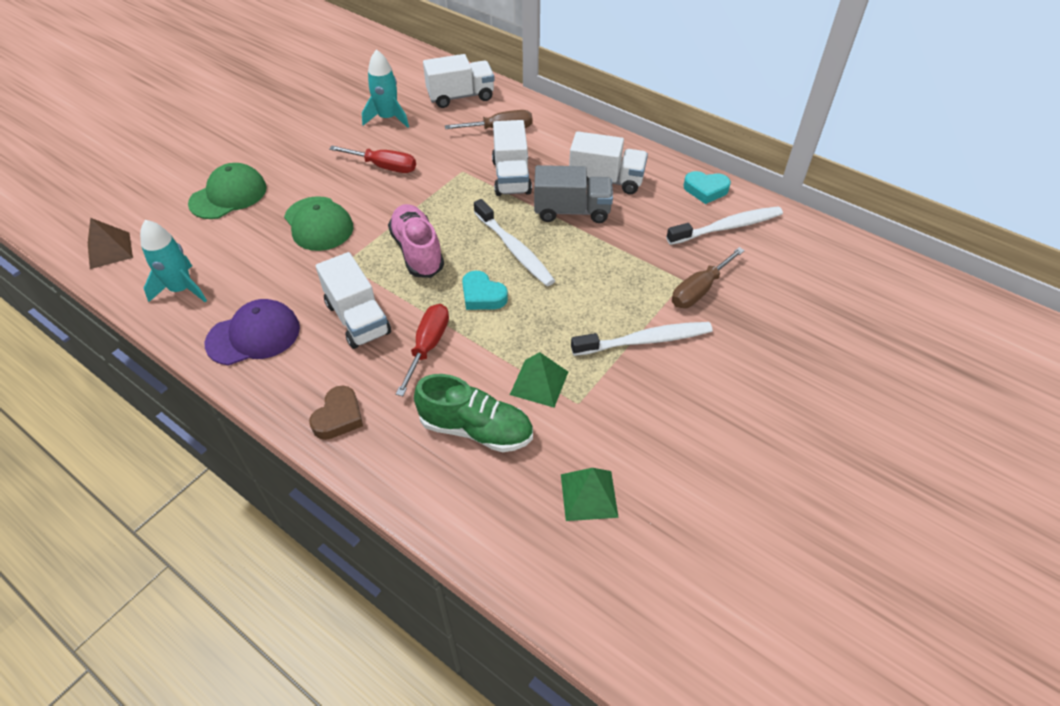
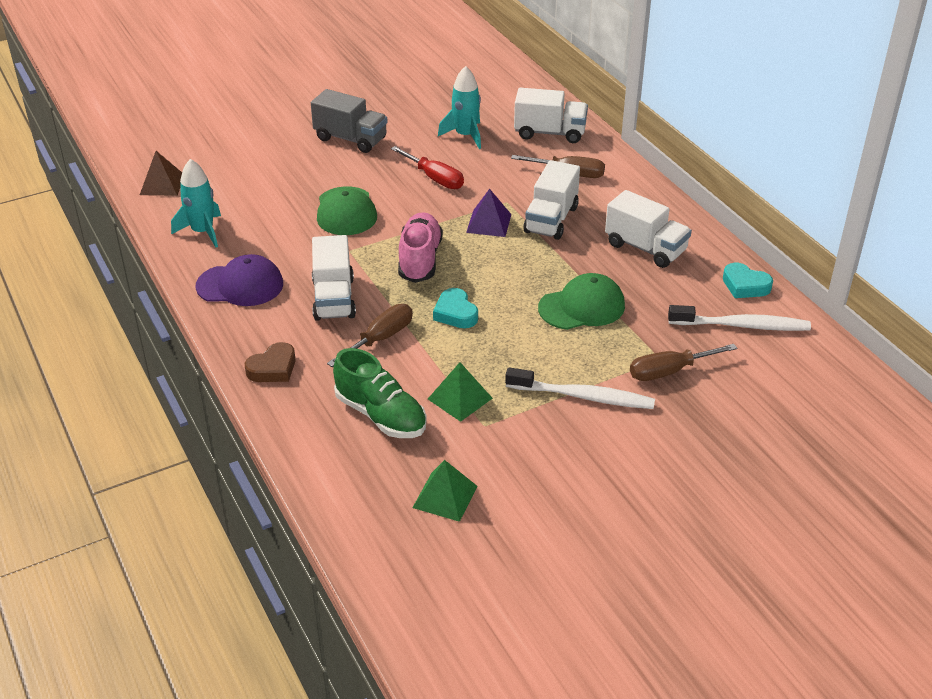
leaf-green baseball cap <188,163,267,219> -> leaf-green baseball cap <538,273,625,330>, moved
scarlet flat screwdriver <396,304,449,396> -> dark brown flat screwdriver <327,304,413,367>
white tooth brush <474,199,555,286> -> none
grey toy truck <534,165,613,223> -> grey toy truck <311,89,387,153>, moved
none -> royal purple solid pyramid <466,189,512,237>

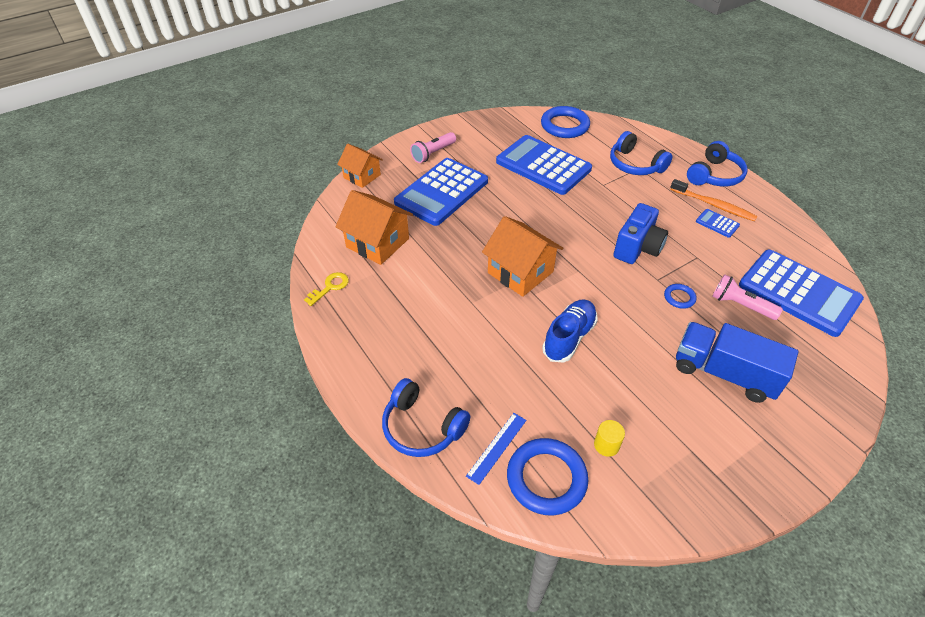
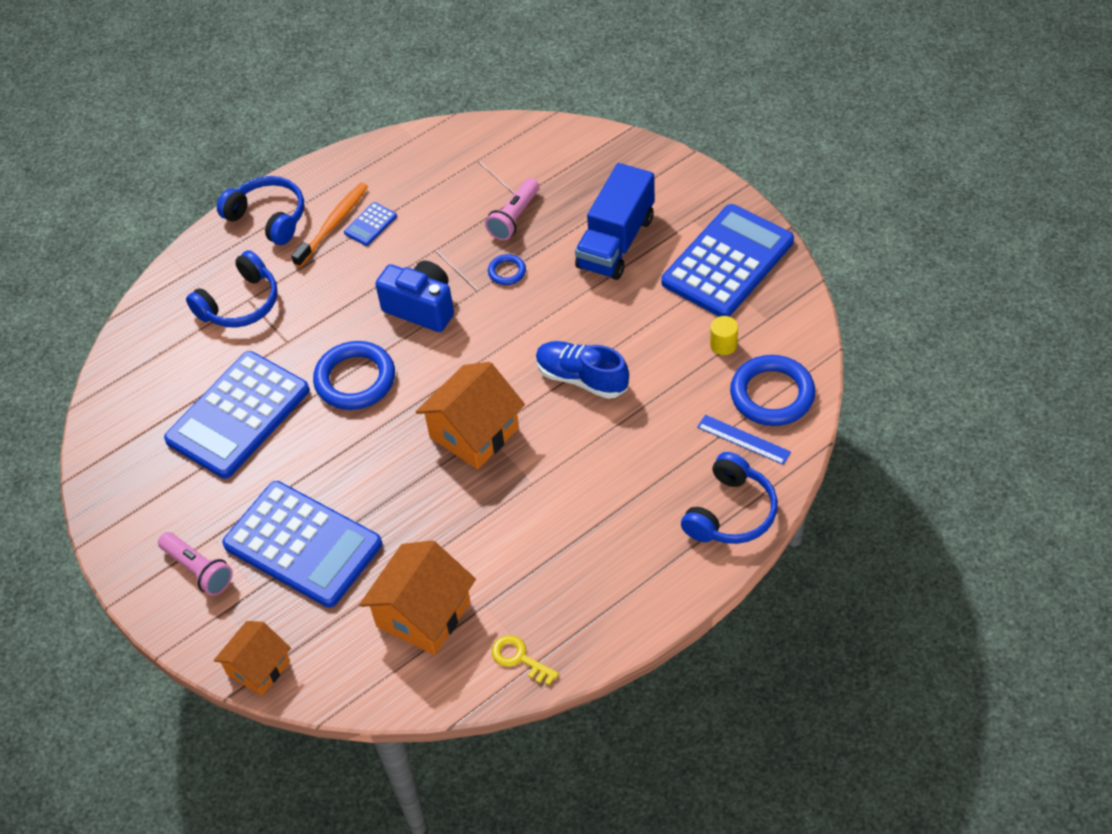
royal blue ring <541,106,590,138> -> royal blue ring <313,341,395,410>, moved
royal blue adding machine <739,250,864,337> -> royal blue adding machine <661,204,794,317>, moved

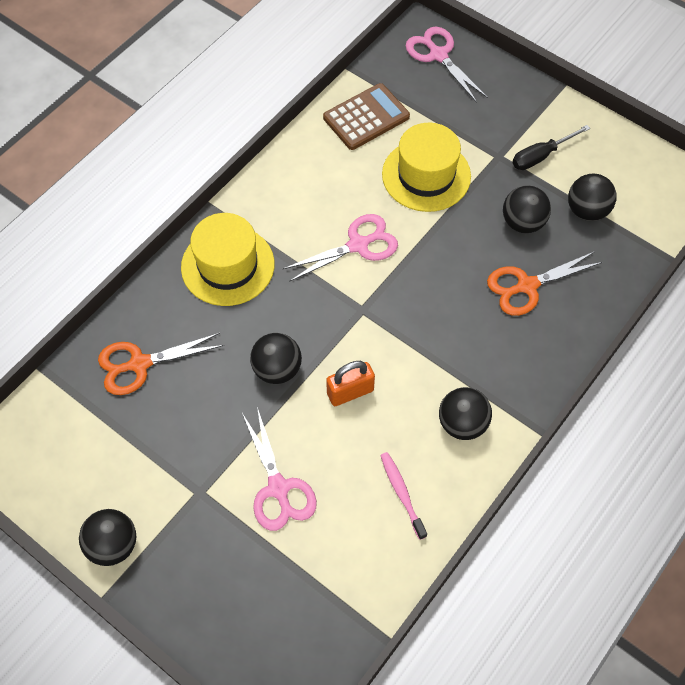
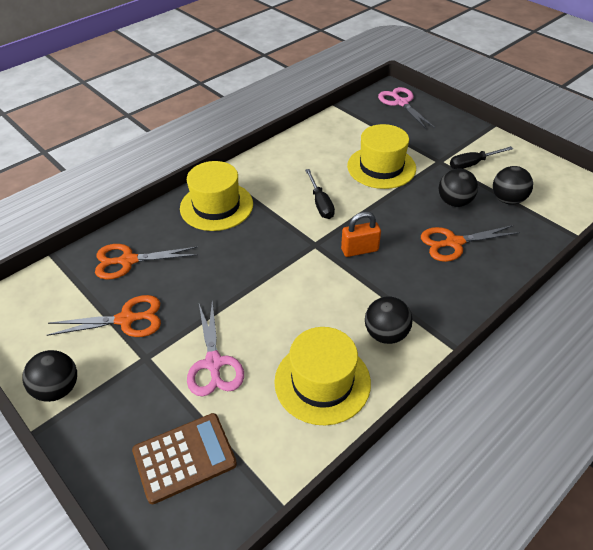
black play ball <250,333,302,384> -> none
pink scissors <283,214,398,282> -> black flat screwdriver <305,169,335,219>
dark brown adding machine <323,83,410,150> -> dark brown adding machine <132,413,237,504>, moved
bright orange padlock <326,361,375,406> -> bright orange padlock <341,212,381,257>, moved
pink tooth brush <380,452,427,540> -> bright yellow tall hat <274,327,371,425>
none -> bright orange scissors <47,295,161,337>

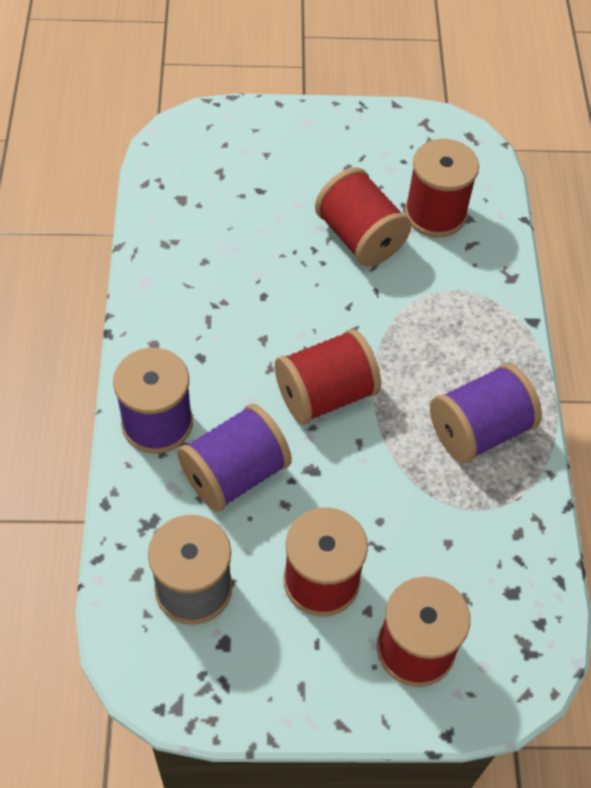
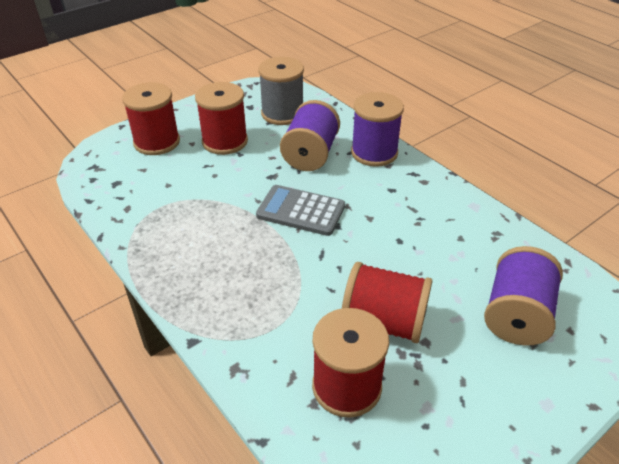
scarlet reel of thread <275,329,381,424> -> grey adding machine <256,185,345,236>
royal purple reel of thread <430,363,542,463> -> royal purple reel of thread <484,246,563,345>, moved

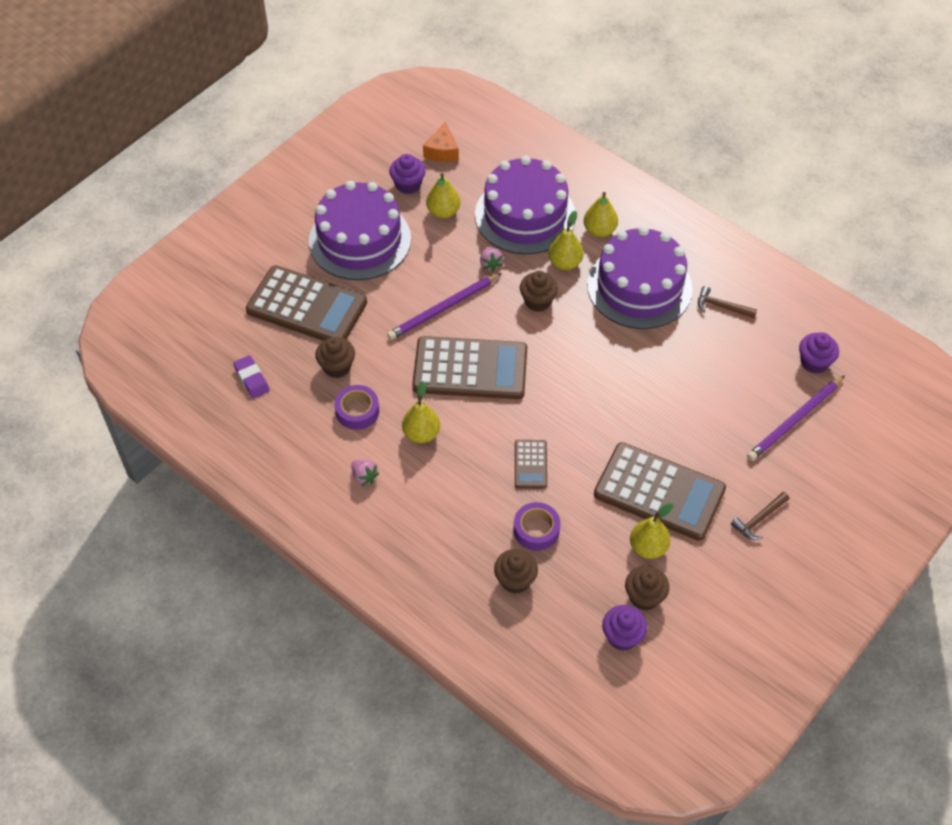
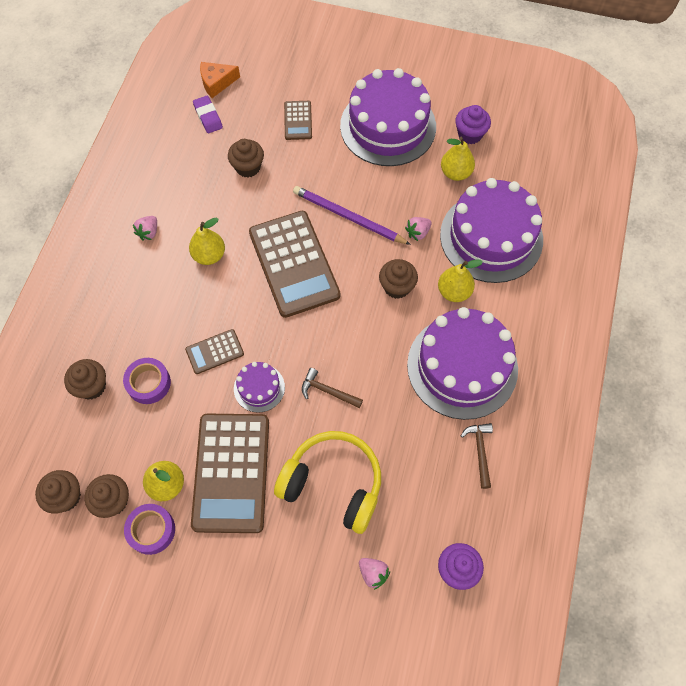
royal purple eraser <233,355,270,399> -> royal purple eraser <193,96,223,133>, 60 degrees counterclockwise
dark brown adding machine <246,265,367,341> -> dark brown adding machine <284,101,312,140>, x0.47
royal purple tape <334,385,379,430> -> royal purple tape <124,504,175,555>, moved
bright orange piece of cheese <423,122,459,162> -> bright orange piece of cheese <200,62,240,98>, moved
bright yellow pear <584,192,618,237> -> none
royal purple muffin <602,605,647,651> -> dark brown muffin <35,470,81,514>
dark brown hammer <731,492,789,540> -> dark brown hammer <302,368,363,408>, moved
royal purple lead pencil <747,375,845,461> -> pink berry <359,558,390,590>
none -> royal purple layer cake <234,362,285,413>
none -> bright yellow headset <274,431,381,534>

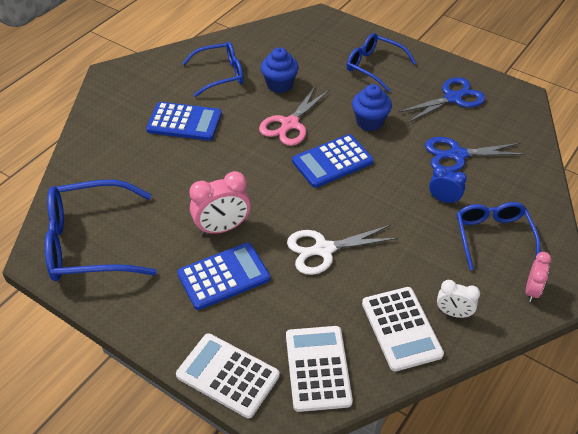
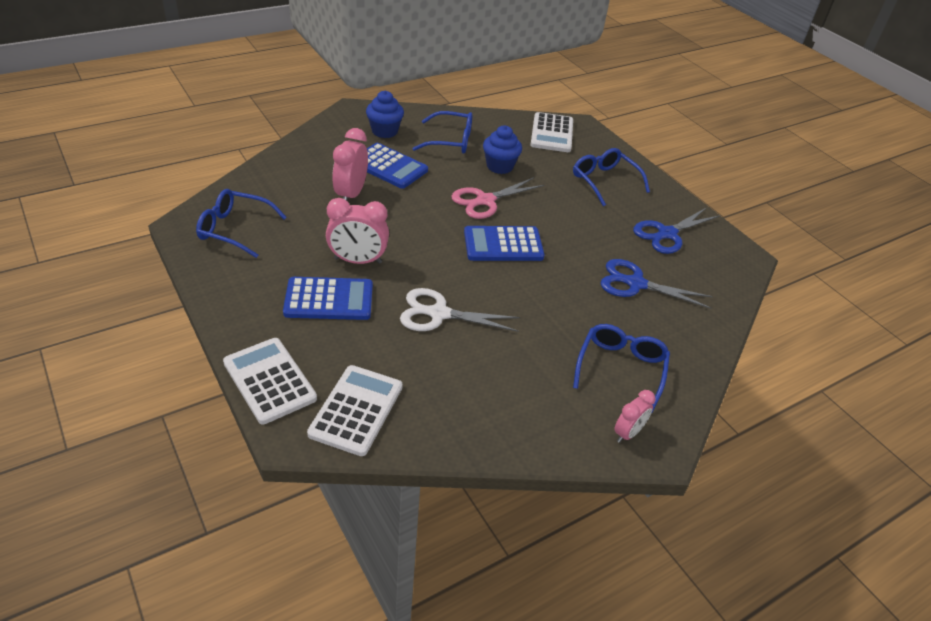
royal blue eyeglasses <45,180,157,281> -> royal blue eyeglasses <196,189,287,258>, x0.64
royal blue muffin <352,84,392,131> -> royal blue muffin <366,91,404,138>, moved
white adding machine <362,287,444,371> -> white adding machine <530,112,573,152>, moved
royal blue scissors <398,77,485,123> -> royal blue scissors <633,207,720,254>, 150 degrees clockwise
royal blue bedside clock <429,166,467,204> -> none
white bedside clock <437,280,480,318> -> none
none -> pink bedside clock <332,128,368,201>

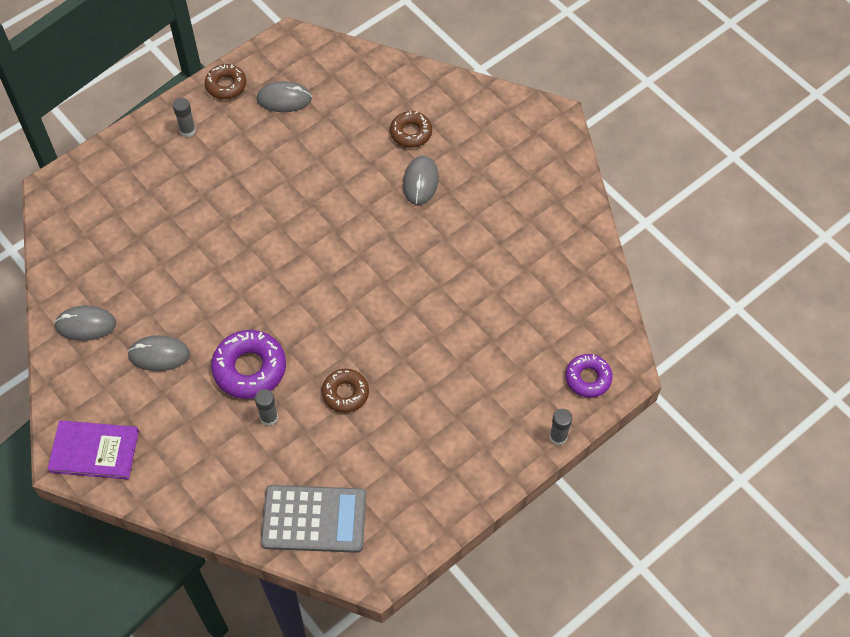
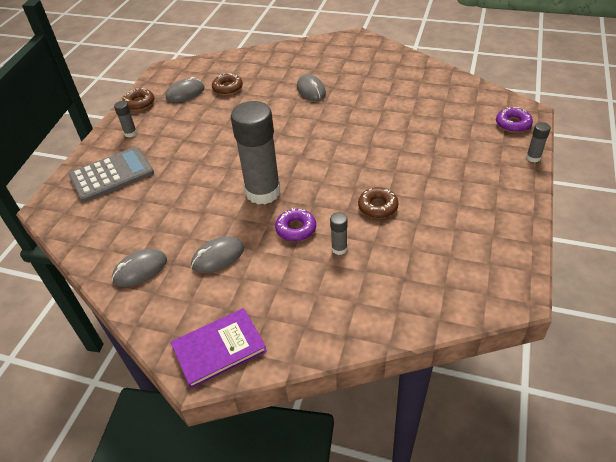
royal purple glazed donut <211,330,286,399> -> royal purple glazed donut <275,208,316,241>, x0.63
grey adding machine <261,485,366,553> -> grey adding machine <69,147,154,202>, moved
dark brown glazed donut <390,111,432,148> -> dark brown glazed donut <212,73,243,95>, moved
none -> grey glue <231,101,281,205>

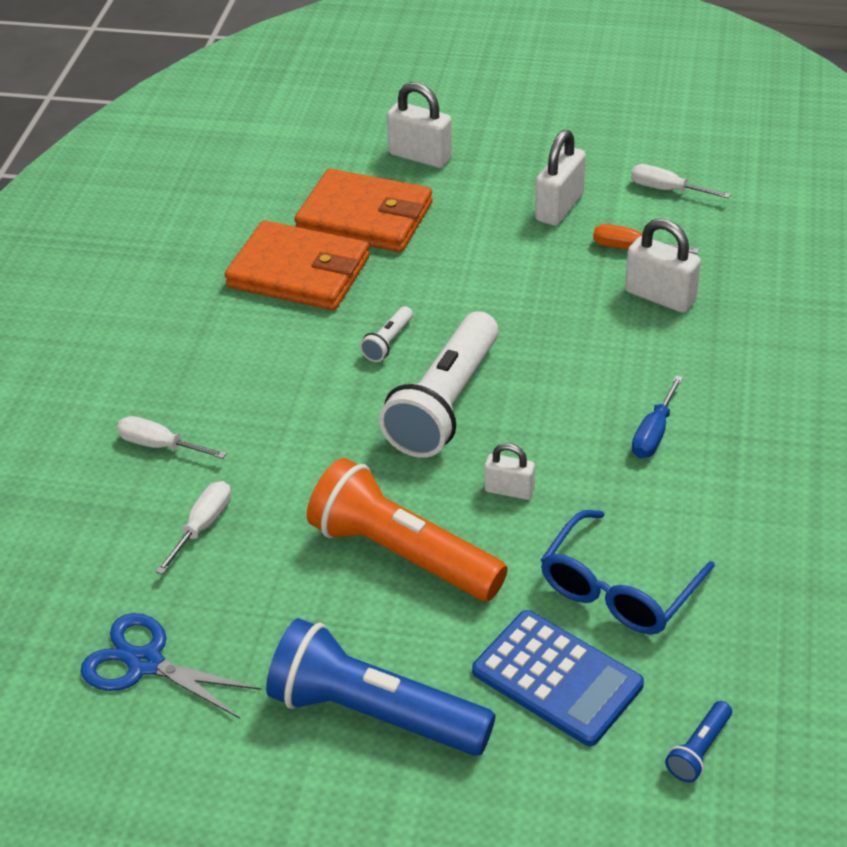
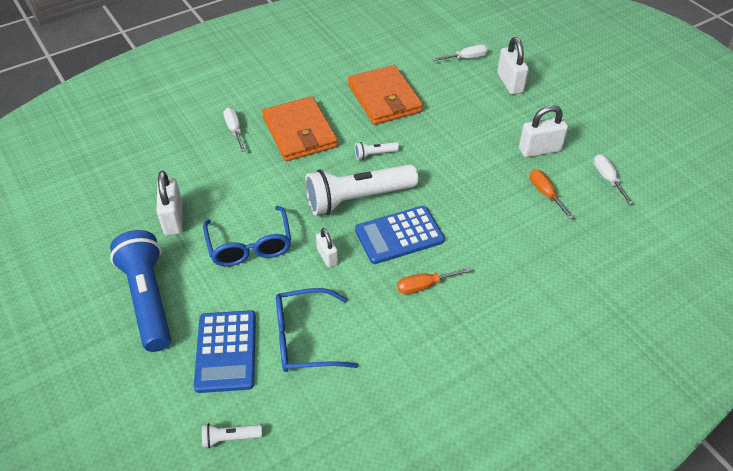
royal blue scissors <80,613,261,719> -> none
white flat screwdriver <155,481,231,575> -> white flat screwdriver <433,44,488,61>, moved
bright orange billfold <294,169,433,252> -> bright orange billfold <262,96,338,161>, moved
bright orange pocket torch <307,458,508,601> -> royal blue eyeglasses <203,206,291,266>
white padlock <625,218,701,313> -> white padlock <157,171,183,235>, moved
royal blue flat screwdriver <632,375,683,458> -> bright orange flat screwdriver <397,267,471,294>
royal blue pocket torch <665,701,732,783> -> white pocket torch <202,423,262,448>
none -> royal blue adding machine <355,206,445,264>

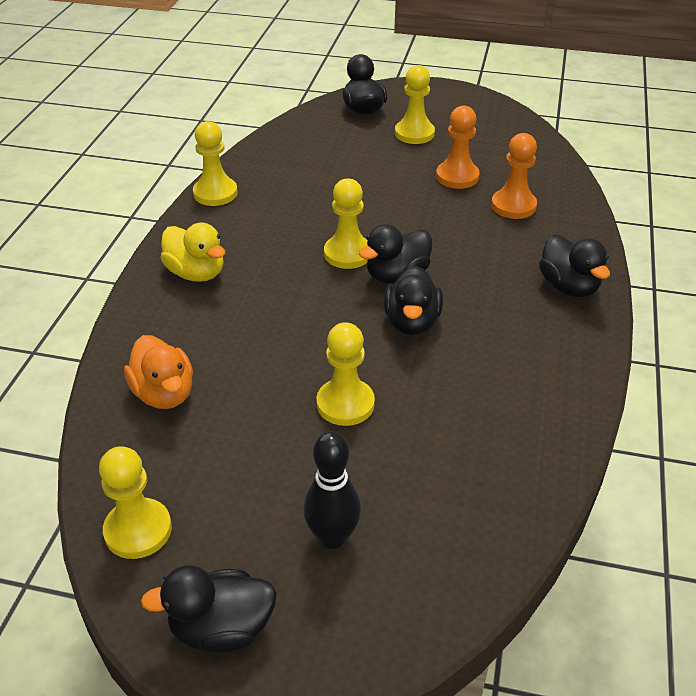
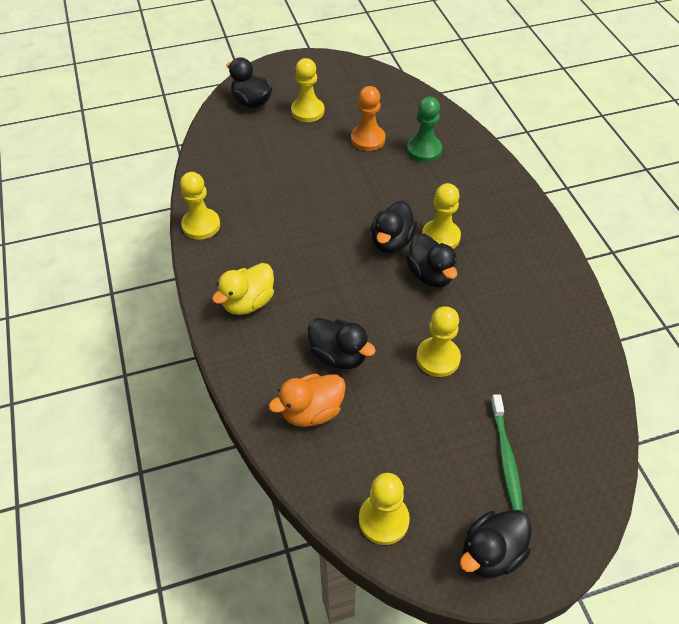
bright orange duck <124,335,193,409> -> bright orange duck <269,373,346,427>, 120 degrees clockwise
bright yellow duck <160,223,225,282> -> bright yellow duck <212,263,274,315>, 120 degrees clockwise
black tenpin <303,432,361,549> -> leaf-green tooth brush <491,394,523,511>
bright yellow game pawn <324,178,368,269> -> bright yellow game pawn <422,183,461,249>, moved
bright orange game pawn <491,133,537,219> -> leaf-green game pawn <407,97,442,162>
black duck <539,234,610,297> -> black duck <308,318,376,369>, moved

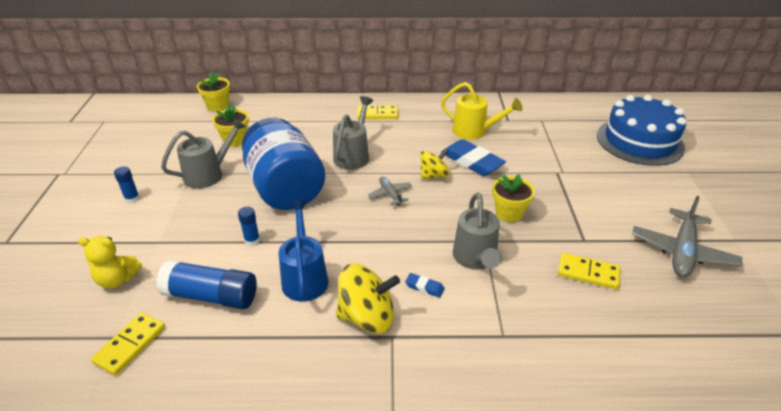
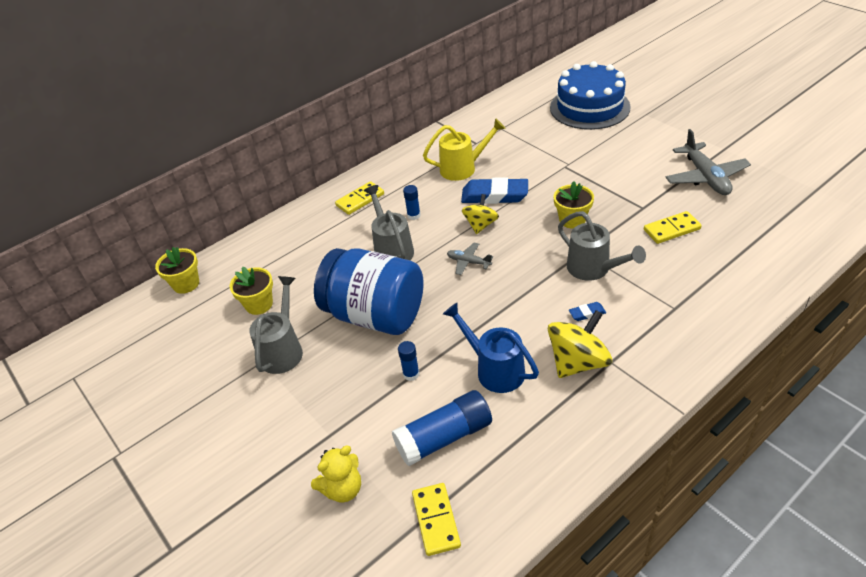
royal blue glue <114,166,140,203> -> royal blue glue <403,185,421,220>, moved

